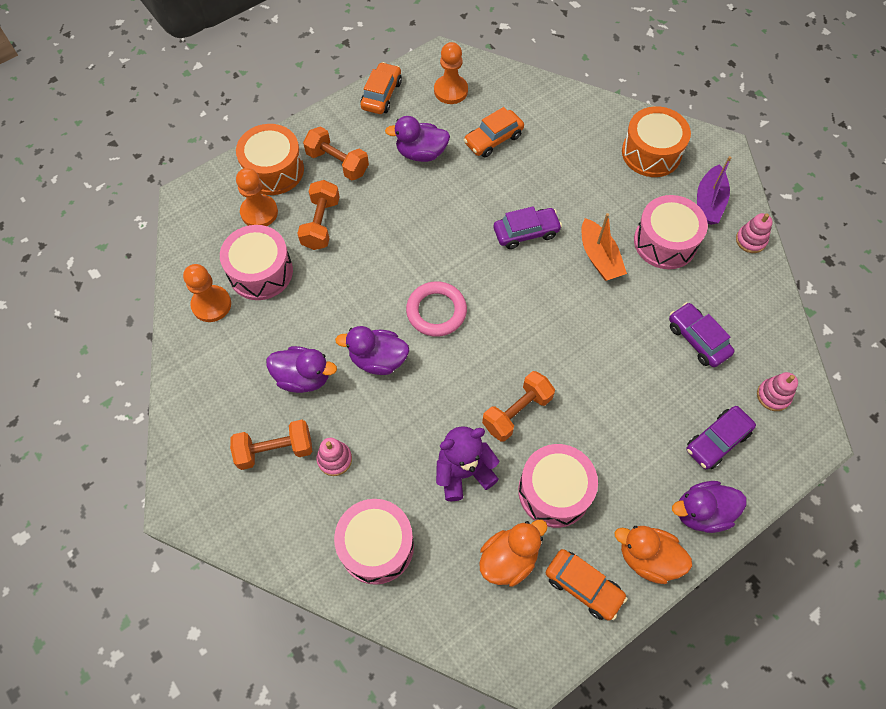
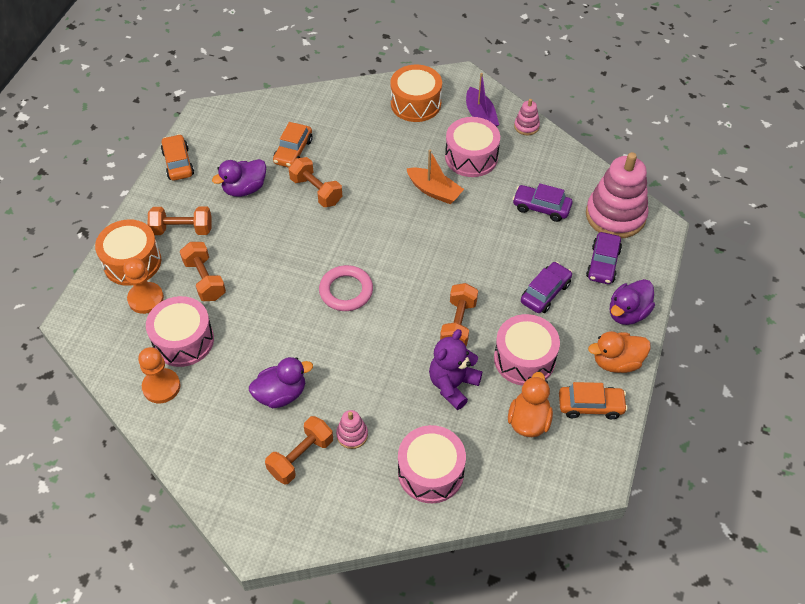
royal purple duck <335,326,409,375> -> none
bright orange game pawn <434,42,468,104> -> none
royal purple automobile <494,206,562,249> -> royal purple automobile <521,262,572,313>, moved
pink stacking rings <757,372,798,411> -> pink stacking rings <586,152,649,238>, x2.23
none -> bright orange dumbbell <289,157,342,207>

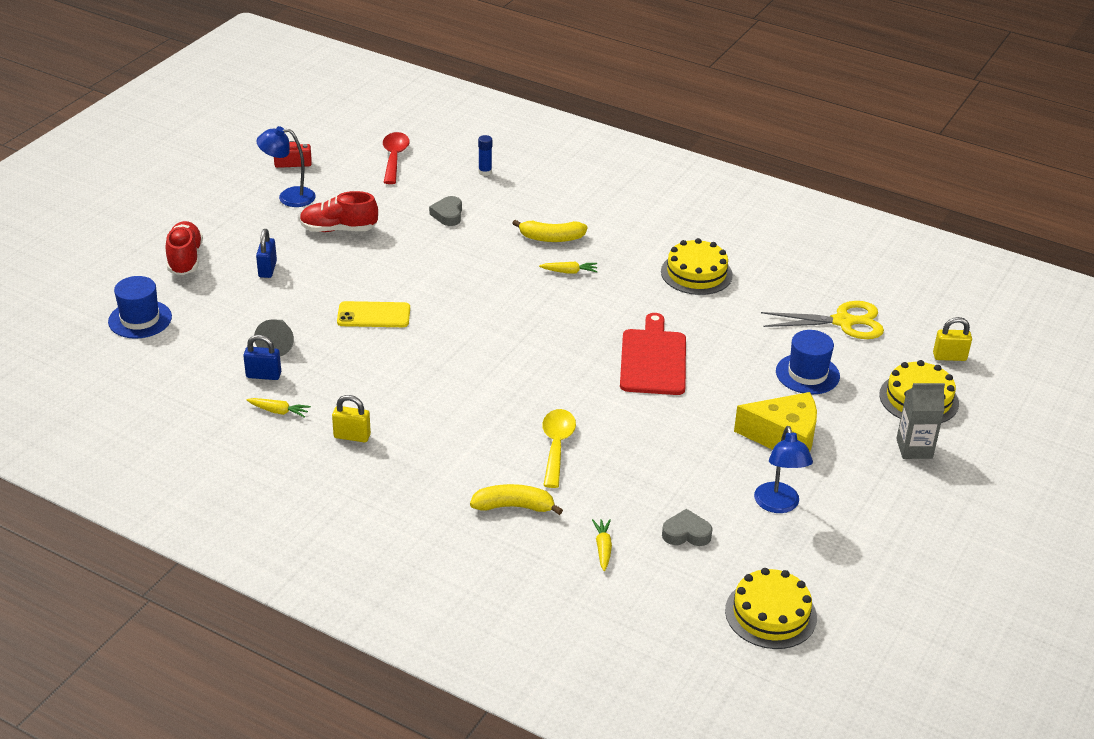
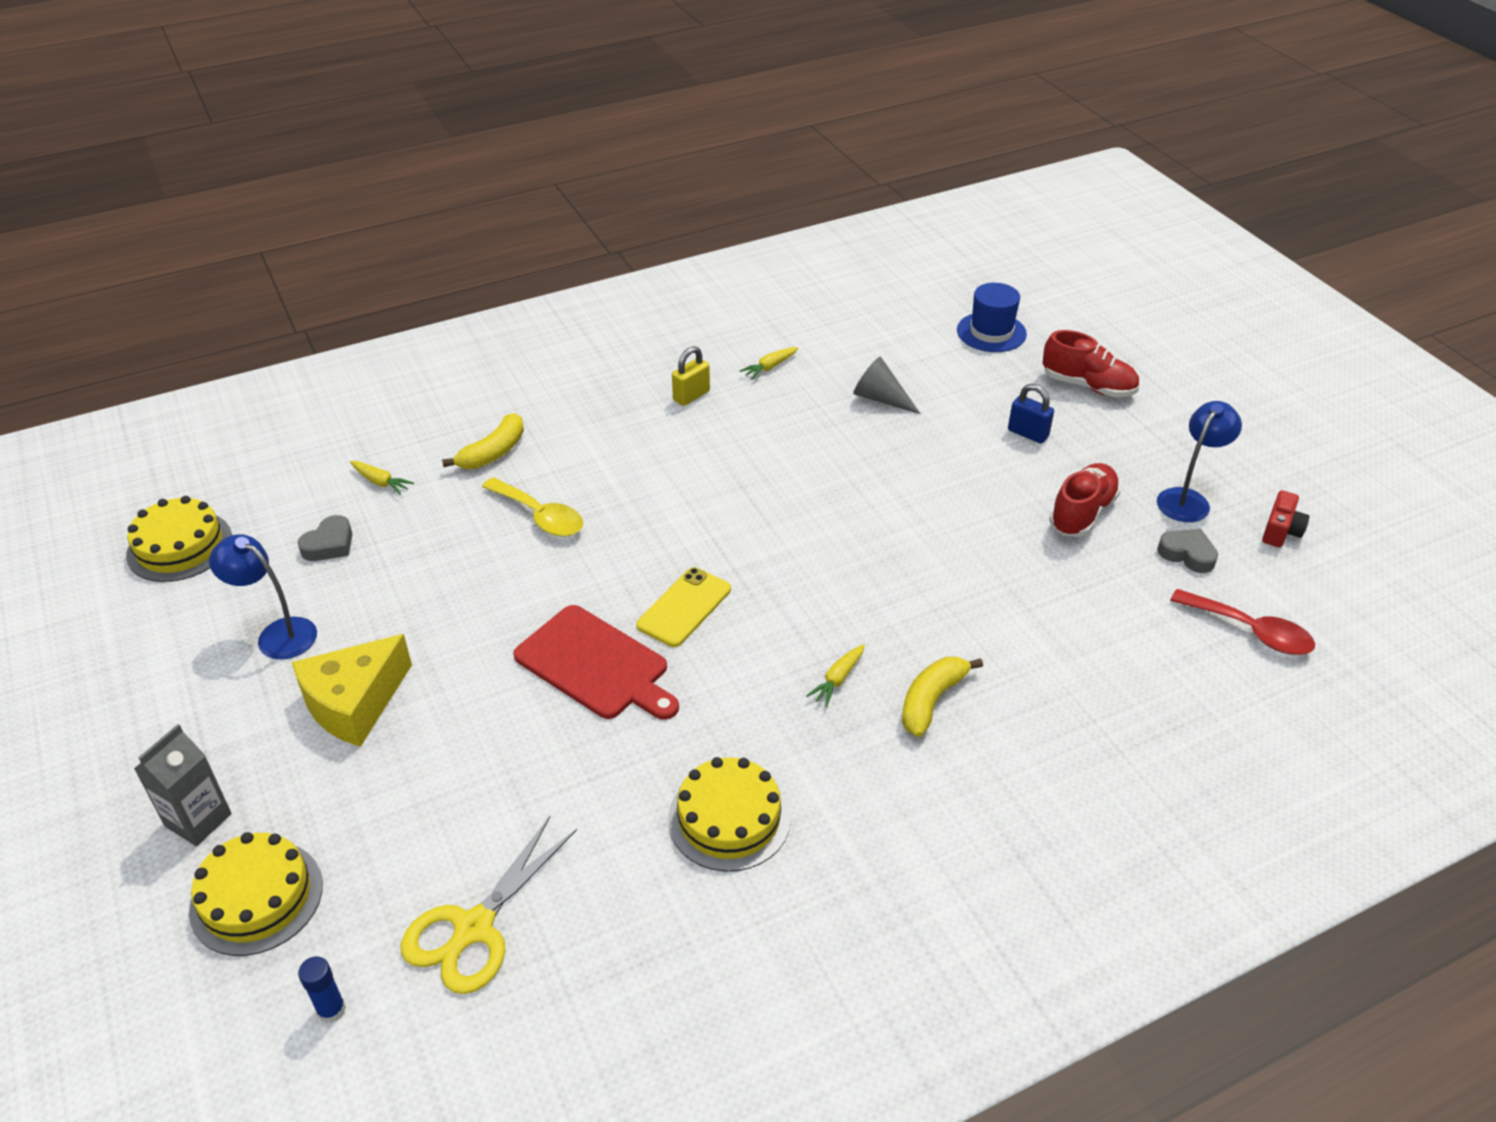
royal blue padlock <243,335,281,380> -> none
bright yellow phone <337,301,410,327> -> bright yellow phone <636,567,731,647>, moved
grey love heart <429,196,462,226> -> grey love heart <1157,529,1218,573>, moved
royal blue glue <478,135,492,176> -> royal blue glue <298,956,346,1023>, moved
royal blue tall hat <776,330,840,394> -> none
bright yellow padlock <933,317,972,361> -> none

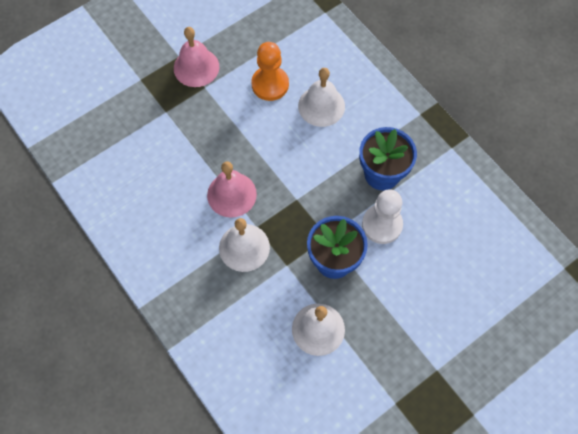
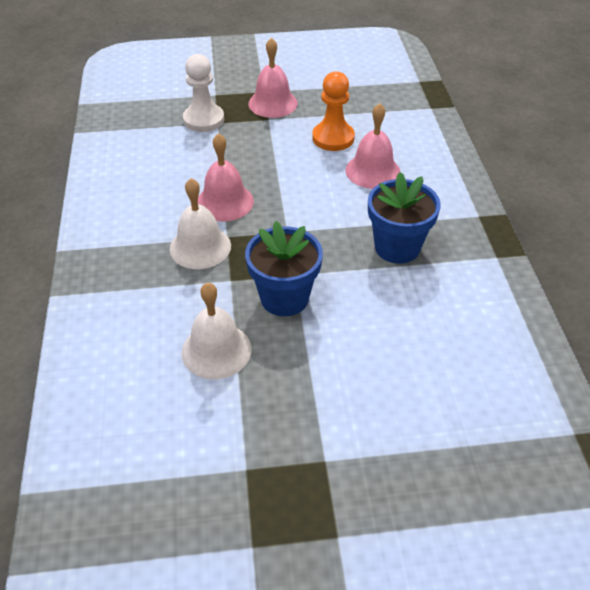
white hand bell <298,68,345,127> -> pink hand bell <346,103,400,189>
white game pawn <362,189,403,244> -> white game pawn <183,54,224,132>, moved

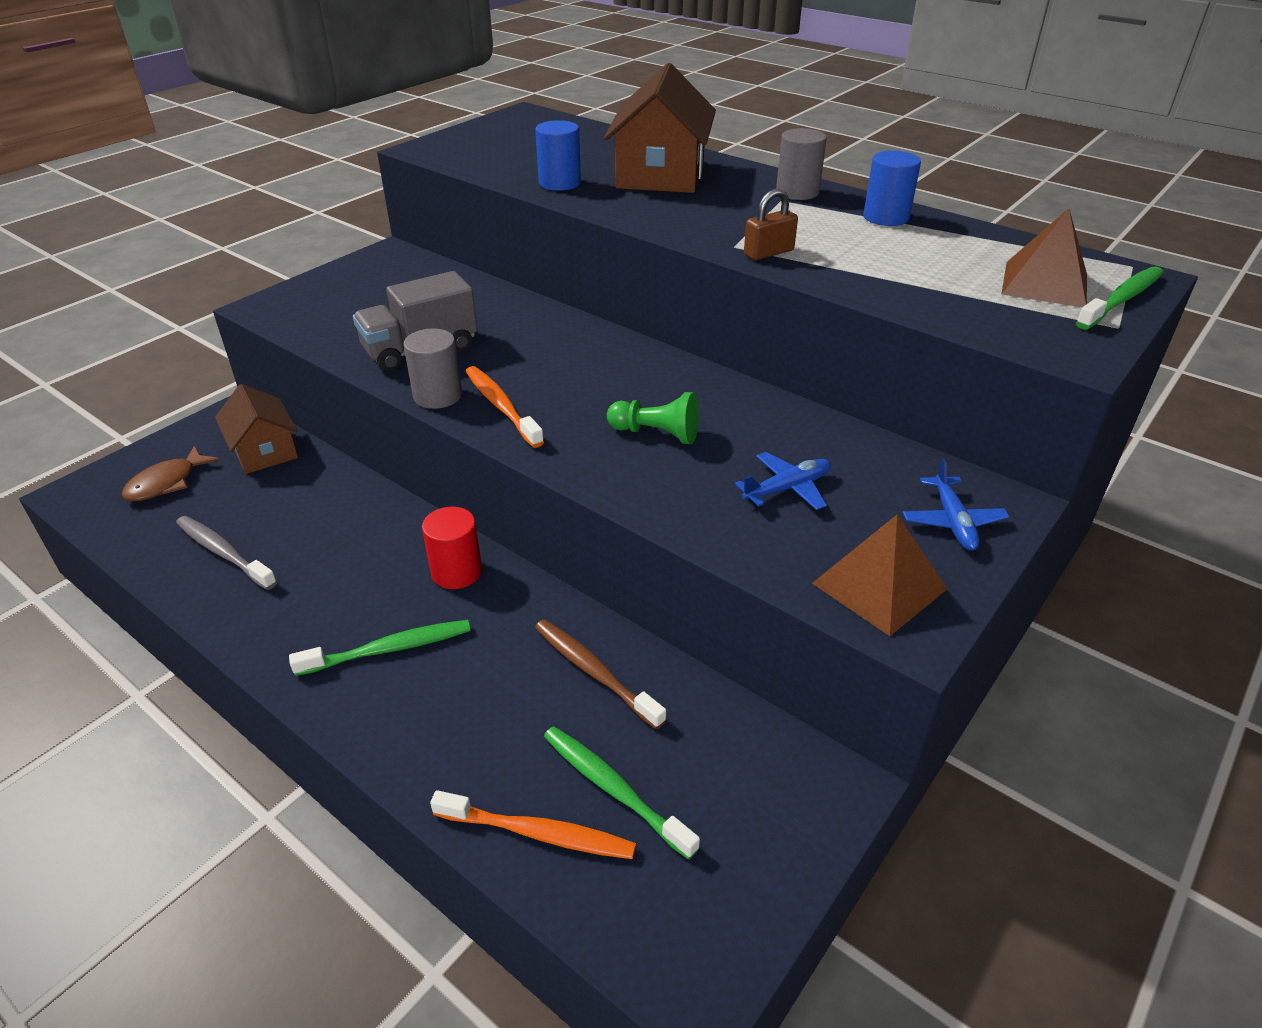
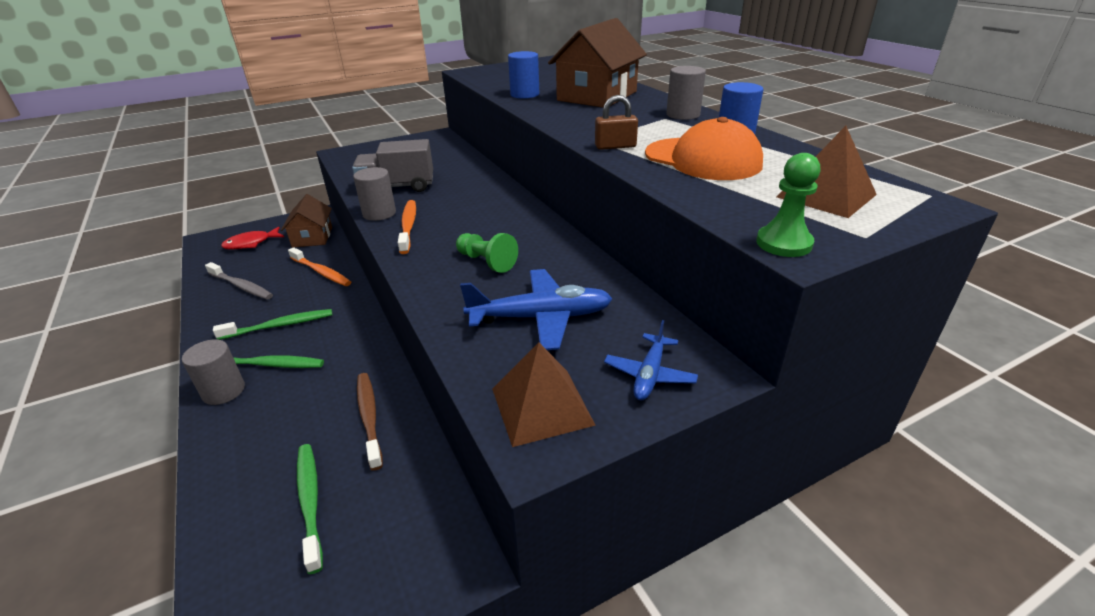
dark brown fish figure <122,446,220,502> -> scarlet fish figure <221,226,284,249>
grey tooth brush <176,516,277,590> -> grey tooth brush <205,262,273,300>, 150 degrees clockwise
scarlet cylinder <422,507,482,589> -> none
bright orange tooth brush <430,790,636,859> -> bright orange tooth brush <288,247,351,286>, moved
royal blue aeroplane <735,452,831,510> -> royal blue aeroplane <460,269,612,350>, x1.68
leaf-green tooth brush <1076,266,1163,330> -> leaf-green tooth brush <213,309,332,340>, moved
none -> grey cylinder <182,339,245,405>
none -> bright orange baseball cap <645,117,763,180>
none -> leaf-green game pawn <756,153,821,257>

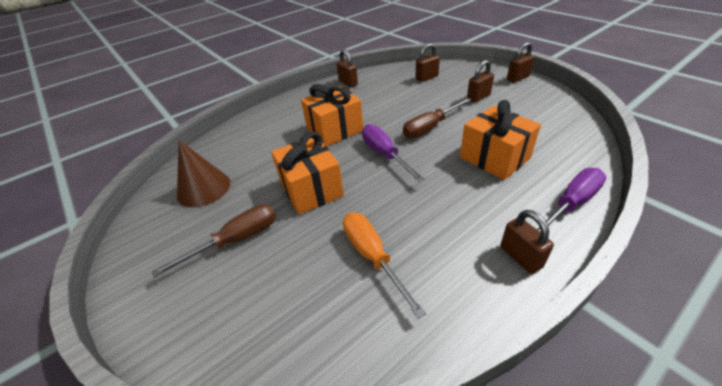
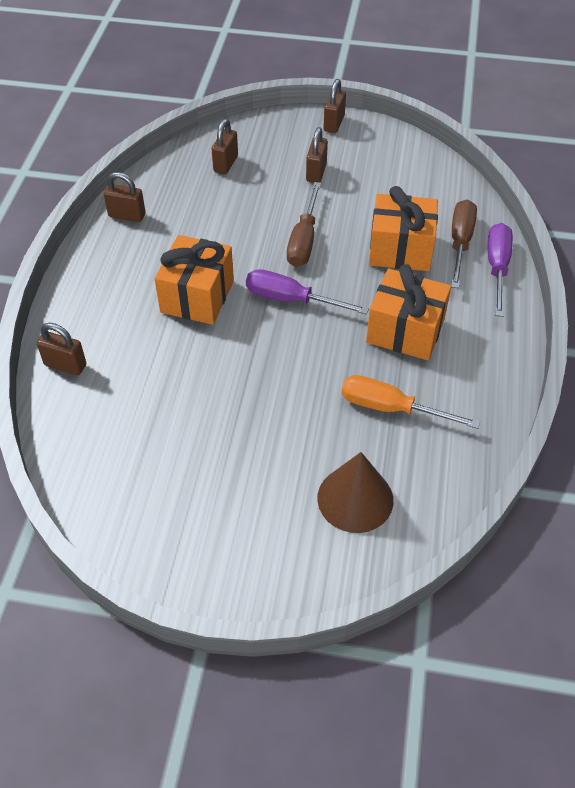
dark brown flat screwdriver <151,204,276,278> -> dark brown flat screwdriver <451,199,477,288>, moved
dark brown cone <177,140,230,207> -> dark brown cone <317,452,393,533>, moved
bright orange wrapped gift <271,132,344,215> -> bright orange wrapped gift <366,264,451,360>, moved
dark brown padlock <500,210,554,274> -> dark brown padlock <37,323,86,375>, moved

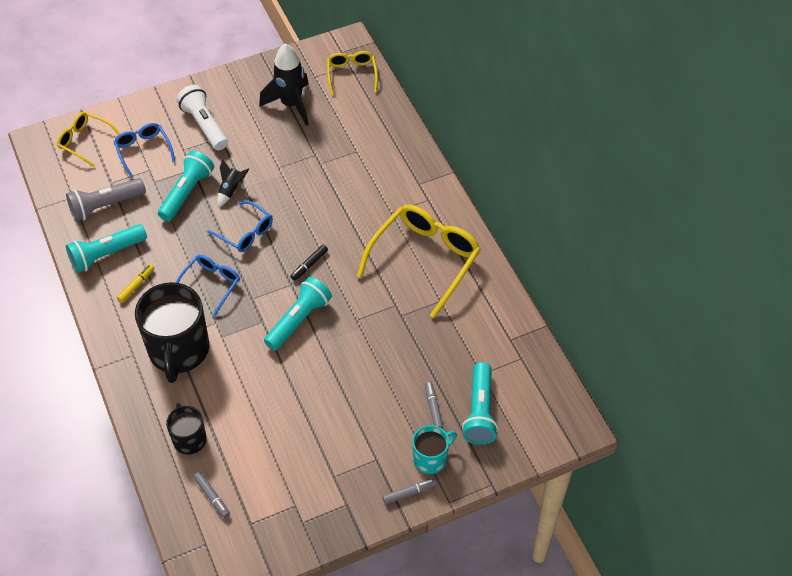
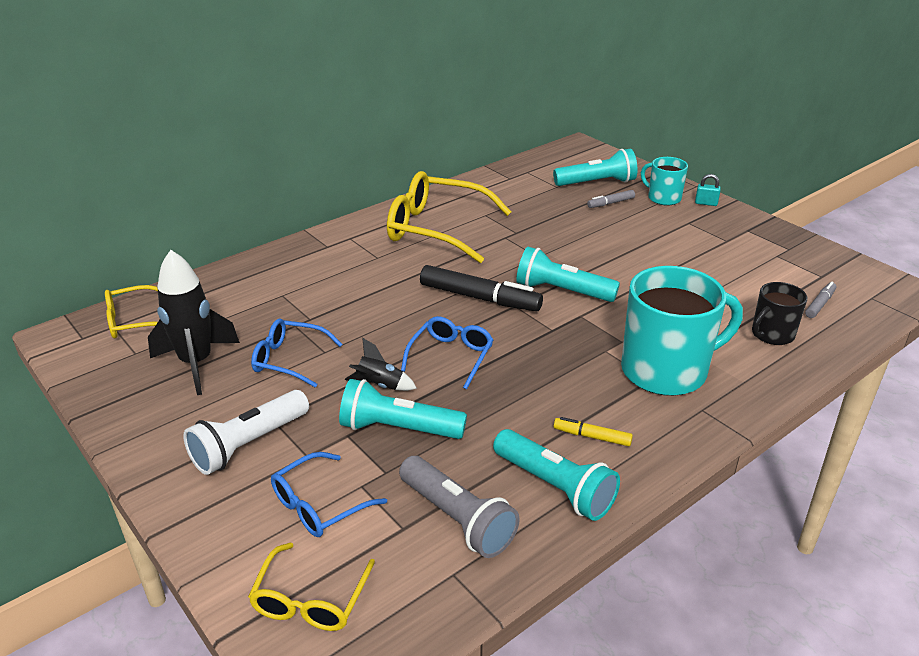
black tea mug <135,282,209,383> -> aqua tea mug <621,266,743,396>
royal blue eyeglasses <176,255,240,317> -> royal blue eyeglasses <251,319,342,387>, moved
black marker <290,245,328,281> -> black marker <420,265,543,312>, x2.01
grey marker <382,478,436,504> -> aqua padlock <695,174,721,206>

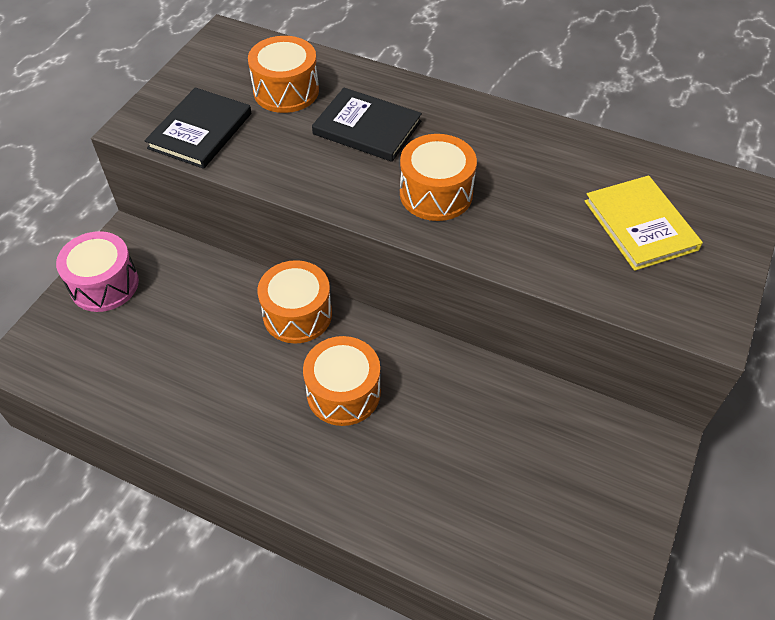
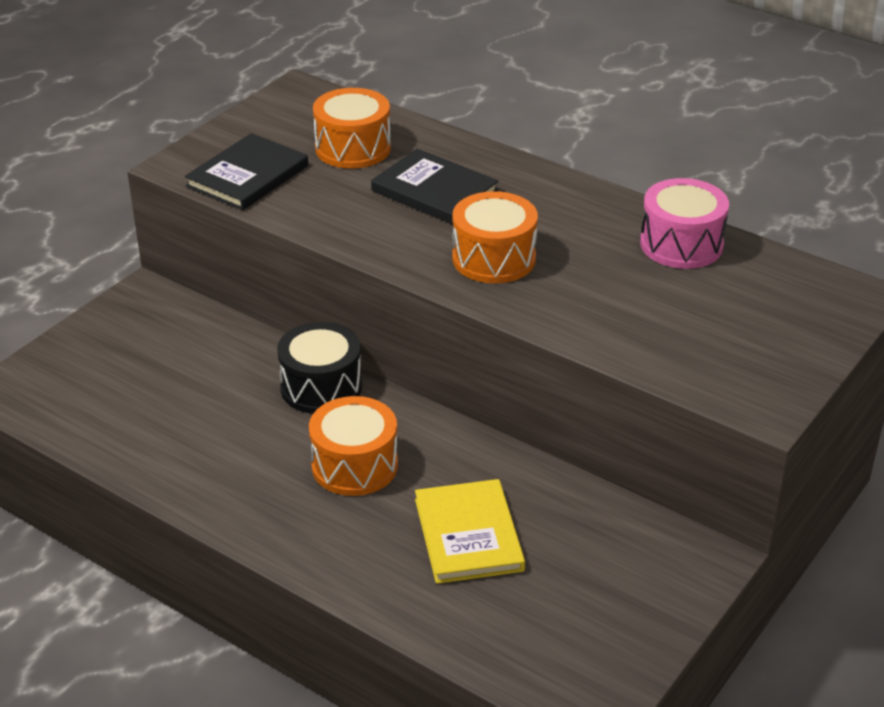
pink snare drum <56,231,139,312> -> pink snare drum <640,178,729,269>, moved
bright orange snare drum <257,260,332,344> -> black snare drum <277,322,362,414>
bright yellow hardcover <585,175,703,271> -> bright yellow hardcover <415,479,525,584>, moved

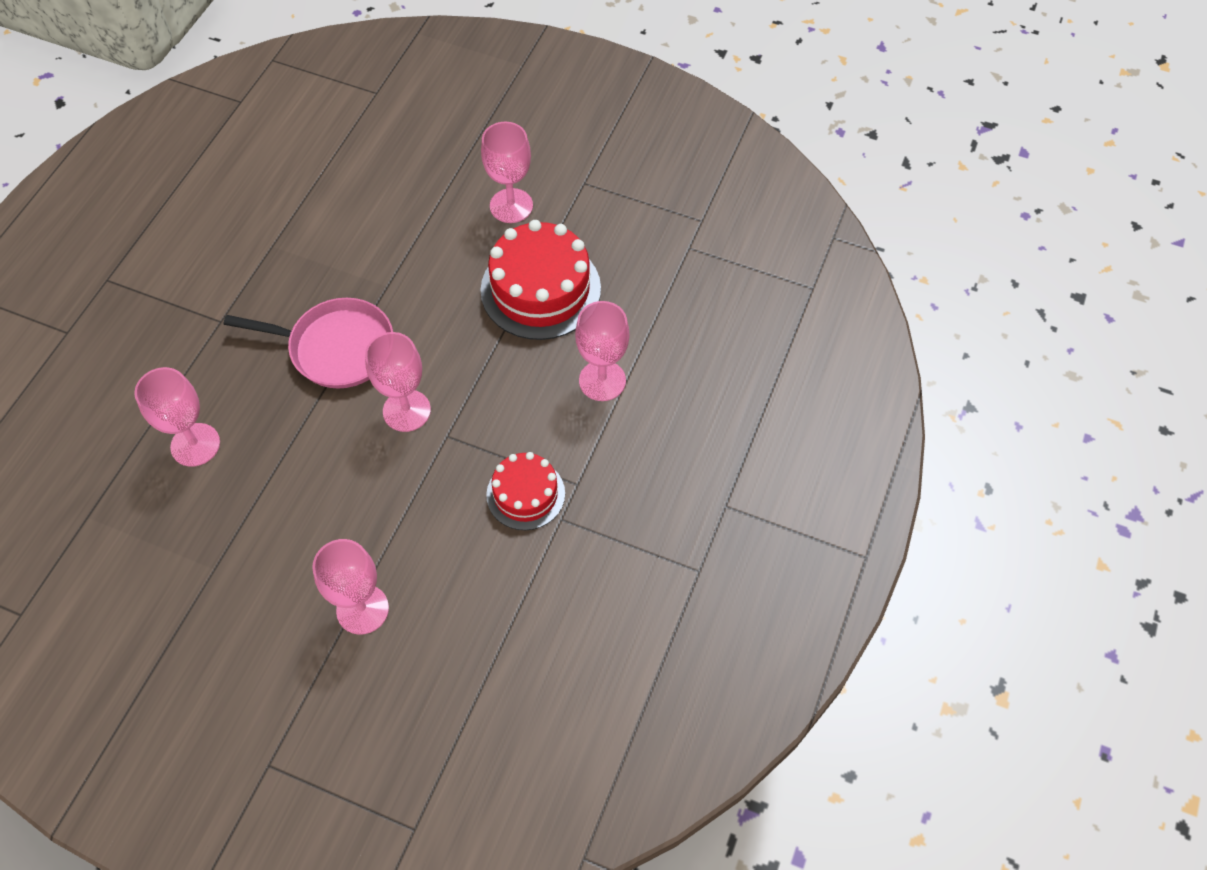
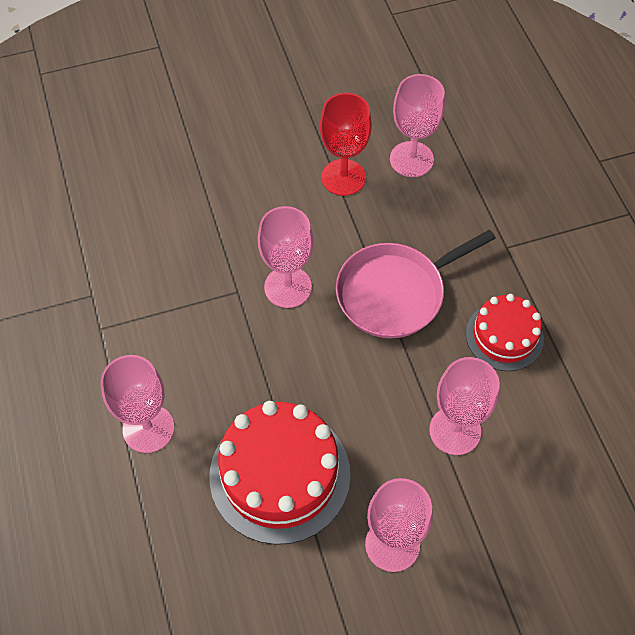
pink goblet <312,539,389,635> -> pink goblet <429,357,500,455>, moved
scarlet layer cake <486,452,565,530> -> scarlet layer cake <466,294,544,371>, moved
none -> scarlet goblet <320,93,372,196>

